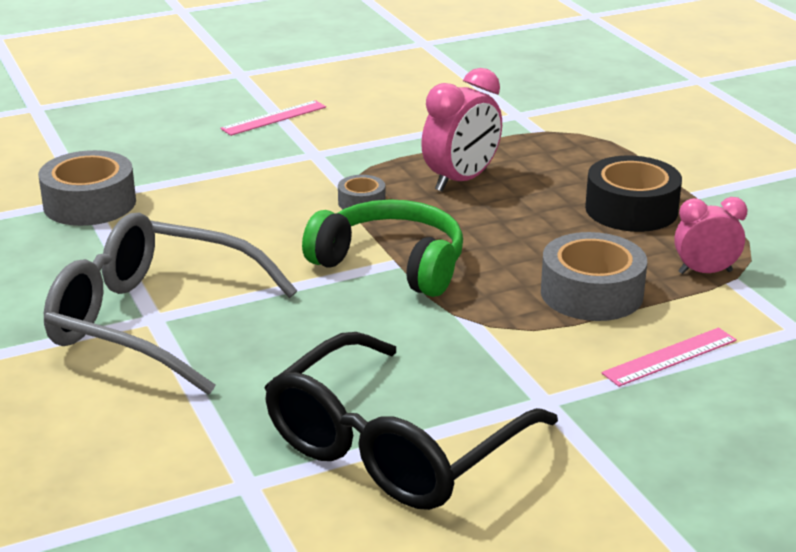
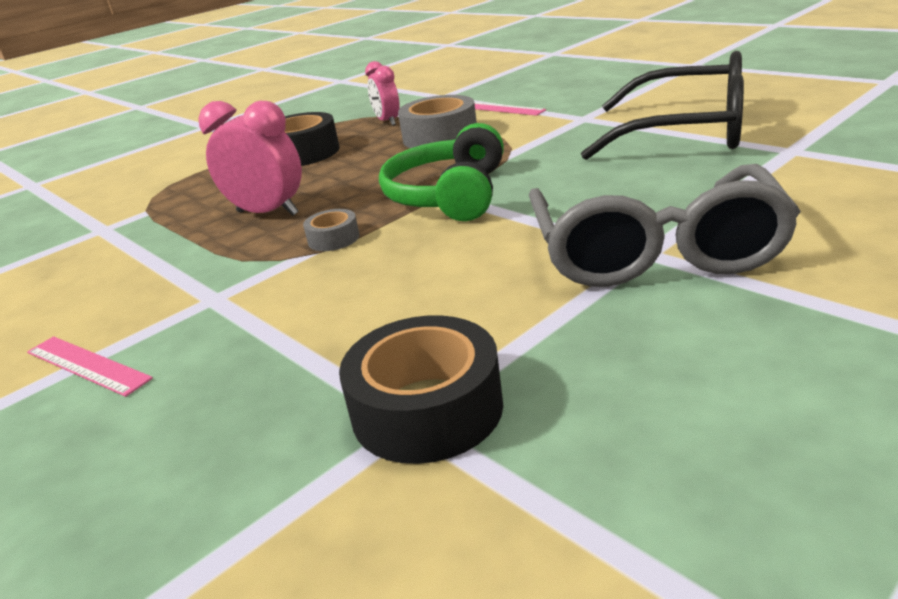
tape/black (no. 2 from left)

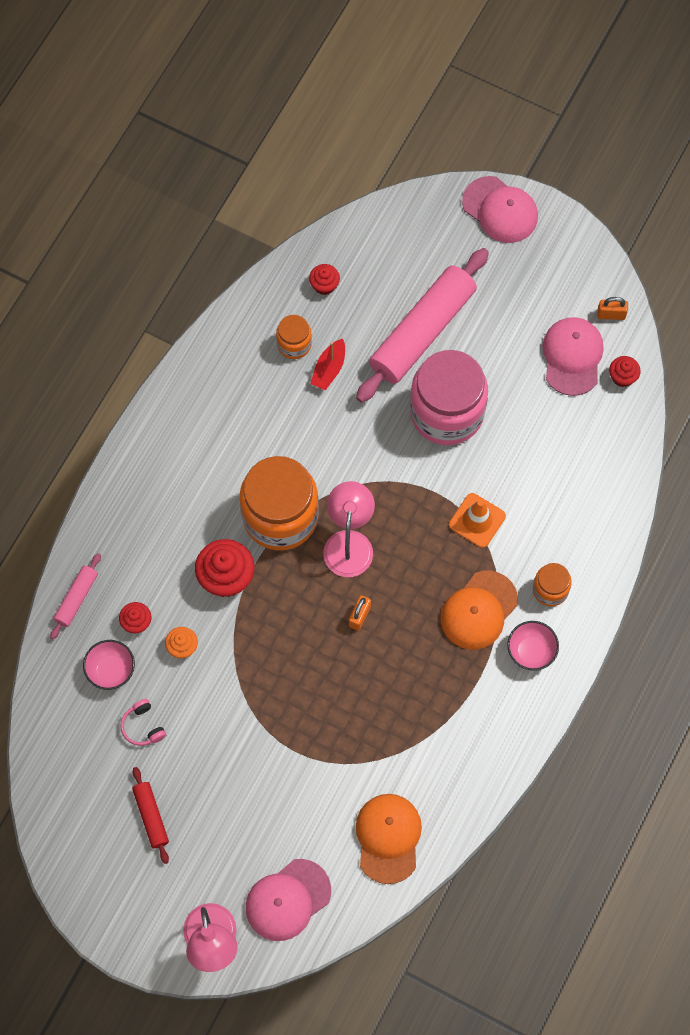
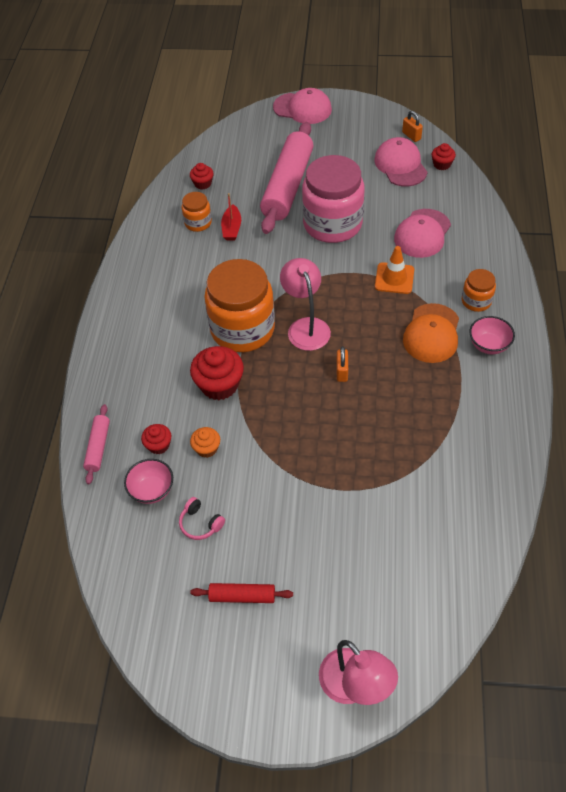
cap/orange (no. 1 from left in the first image)
cap/pink (no. 3 from left)
rolling pin/red
padlock/orange (no. 2 from left)

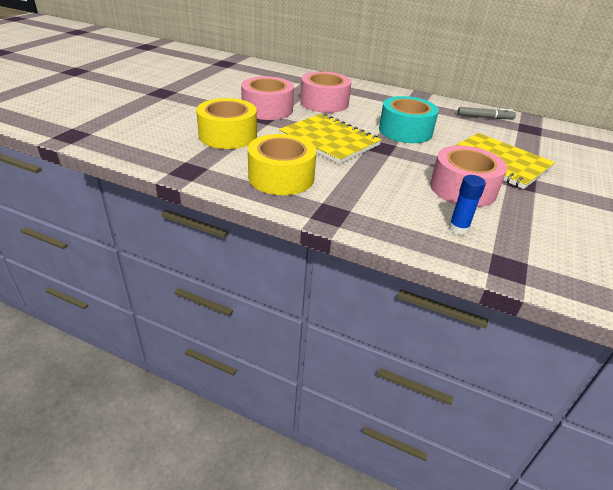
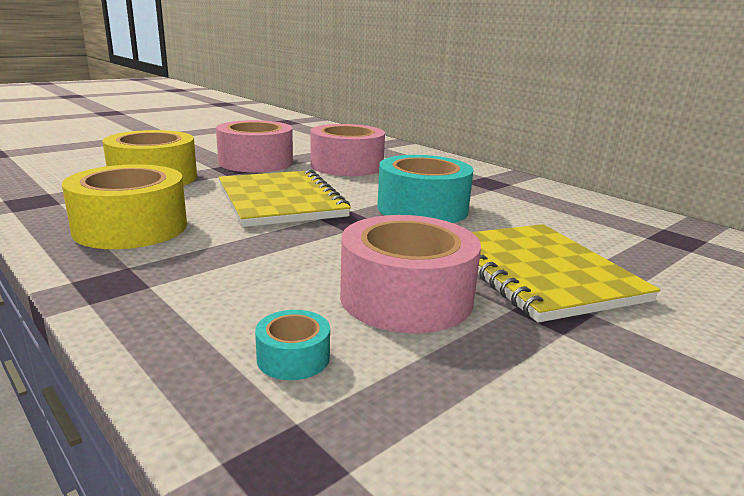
marker/grey
tape/turquoise (no. 1 from left)

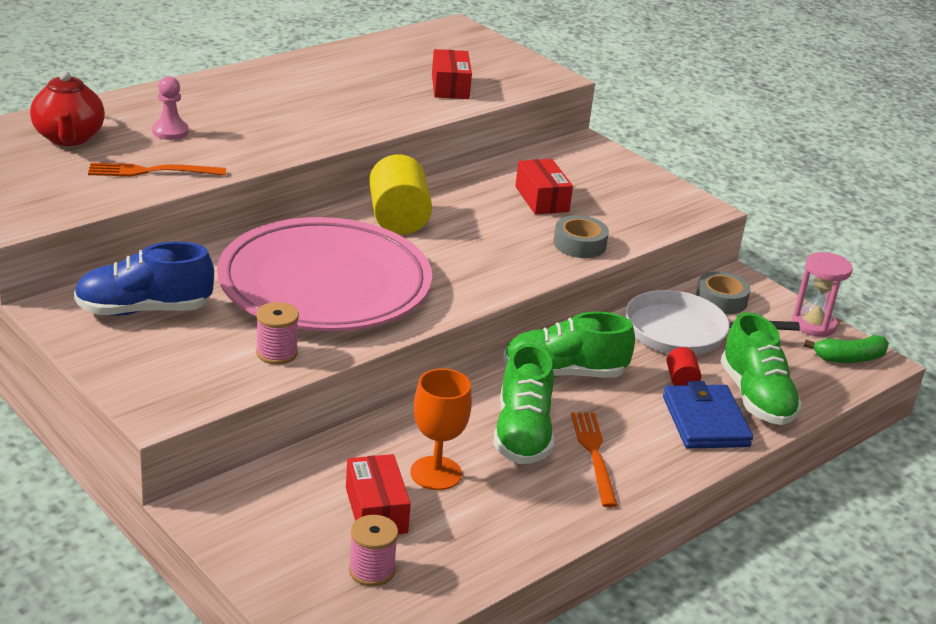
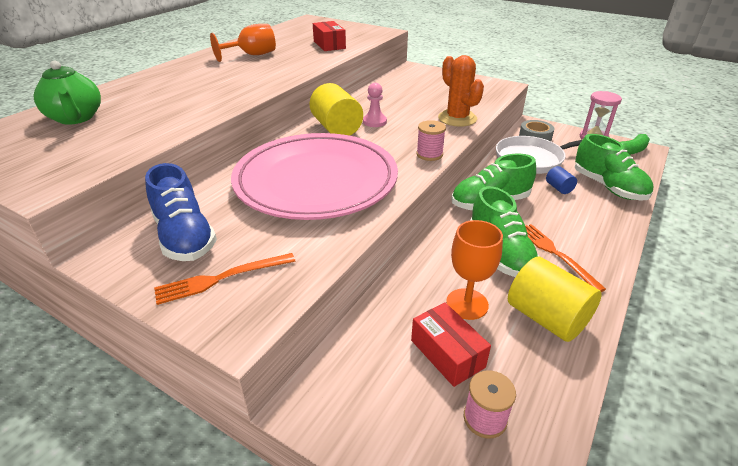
box/red (no. 3 from left in the first image)
wallet/blue
goblet/orange (no. 1 from left)
cylinder/yellow (no. 2 from left)
fork/orange (no. 1 from left)
pawn/pink
spool/pink (no. 1 from left)
cactus/orange
teapot/green
cylinder/blue
shoe/blue

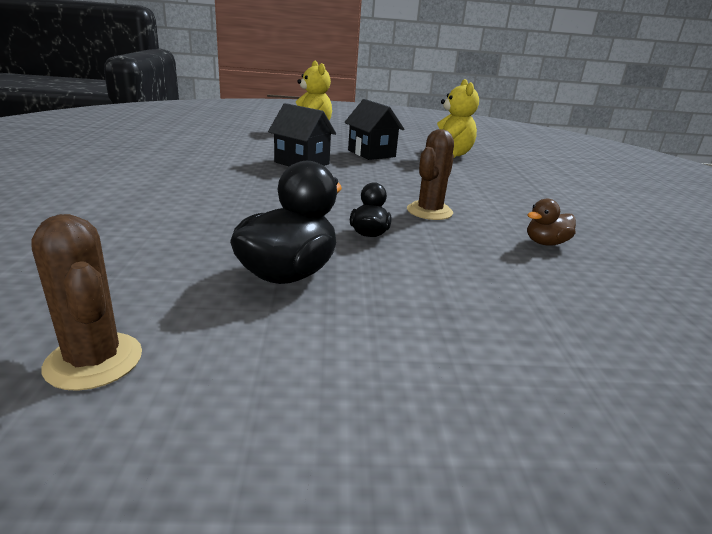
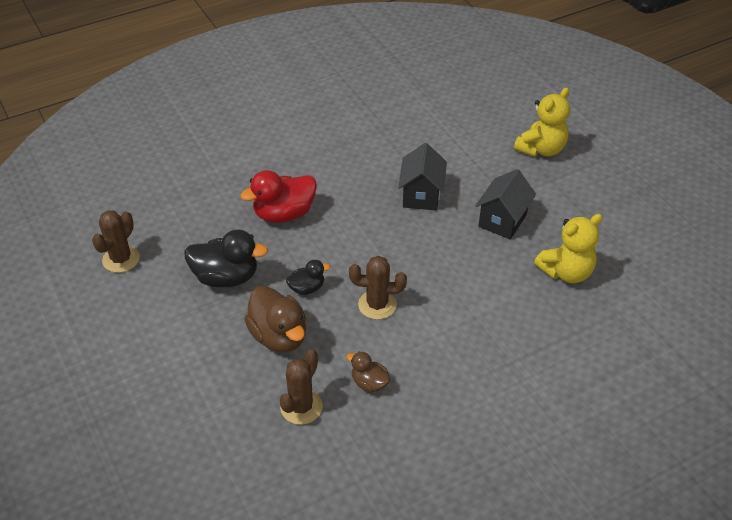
duck/red
duck/brown (no. 1 from left)
cactus/brown (no. 2 from left)

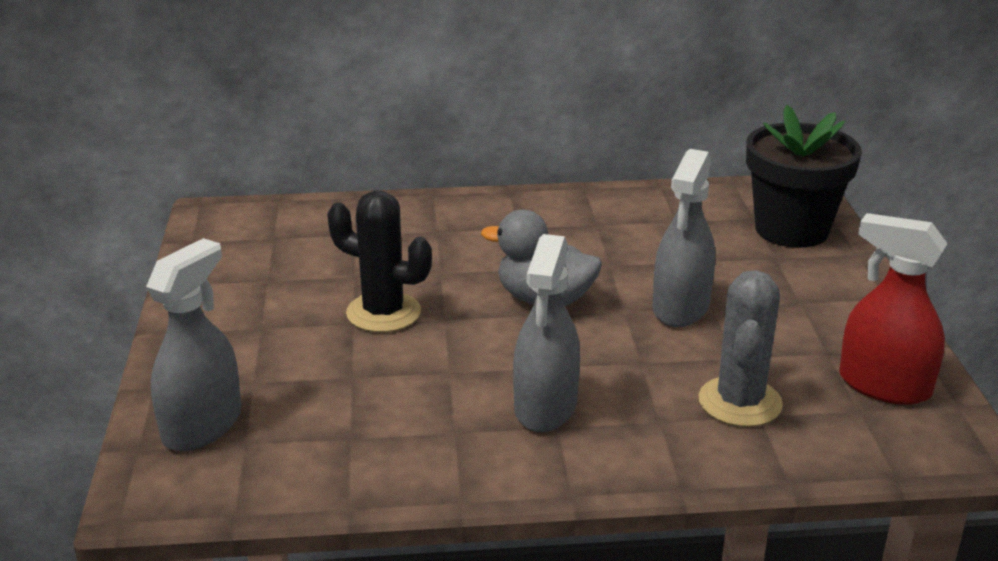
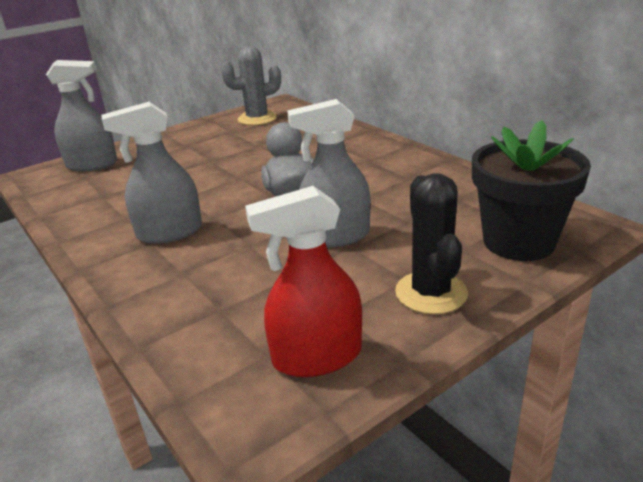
cactus/black
cactus/grey
spray bottle/red

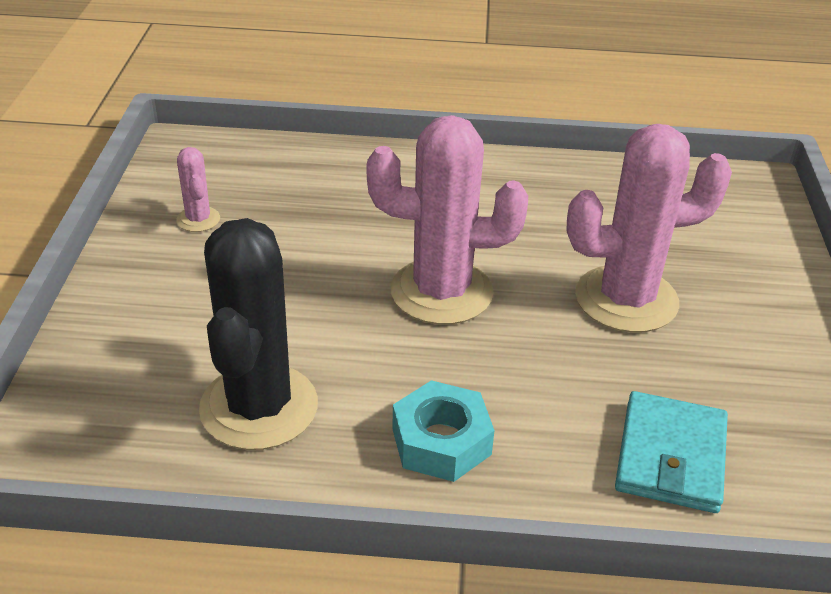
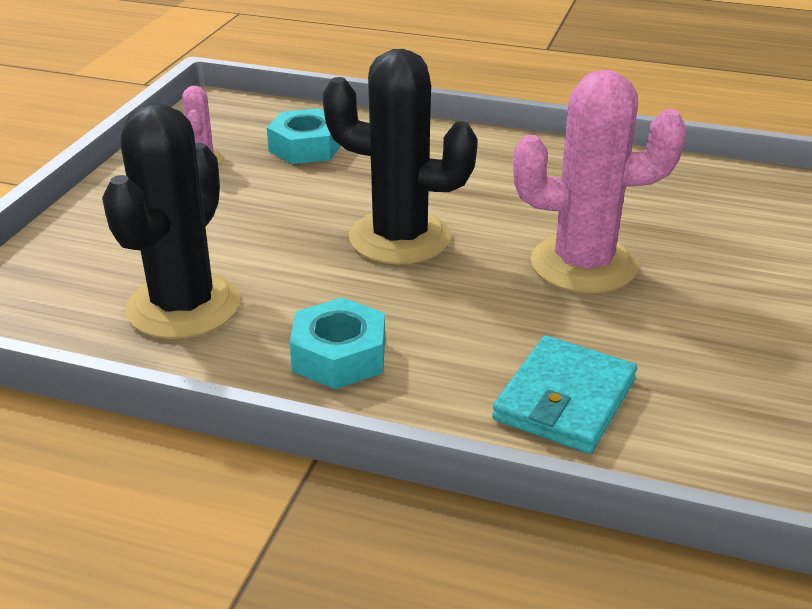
nut/turquoise (no. 1 from left)
cactus/black (no. 2 from left)

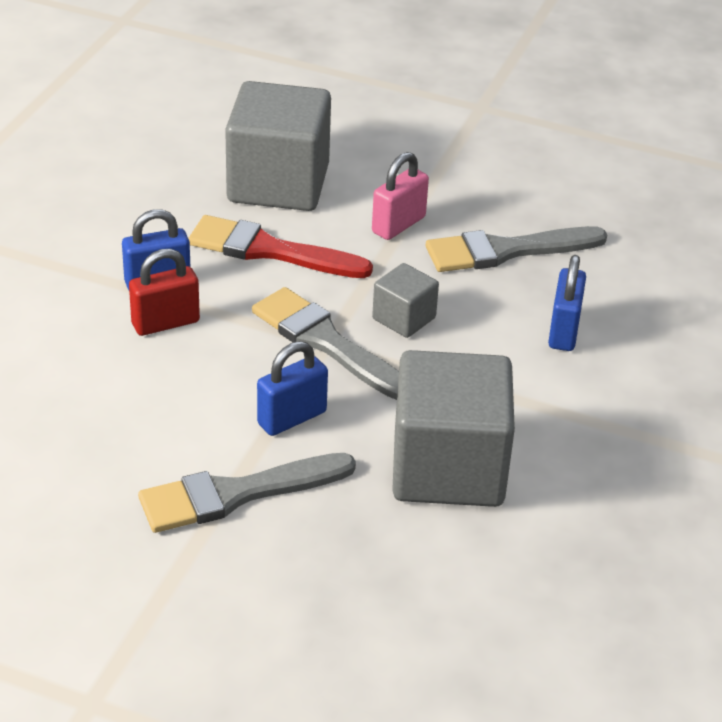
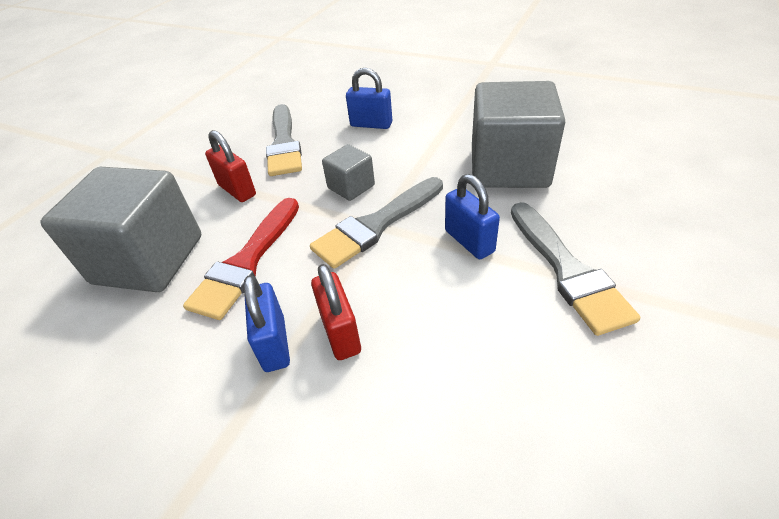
padlock/red (no. 1 from left)

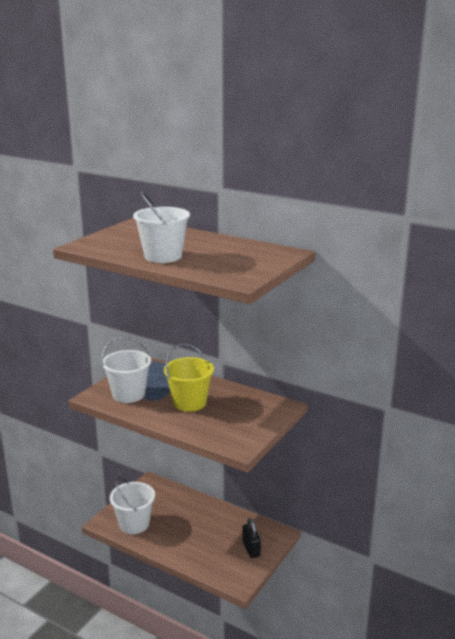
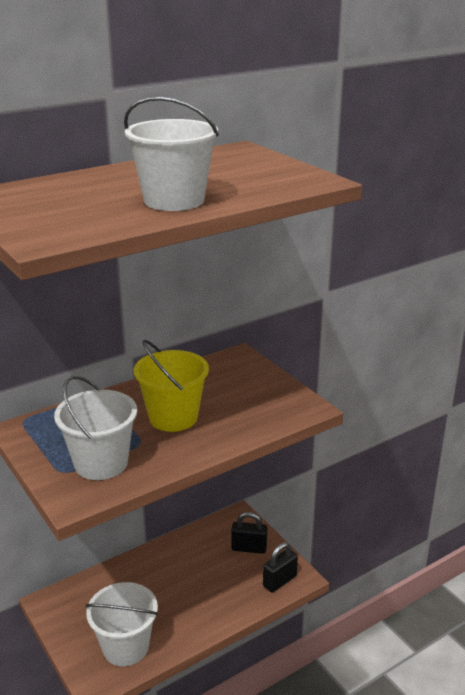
padlock/black (no. 2 from left)

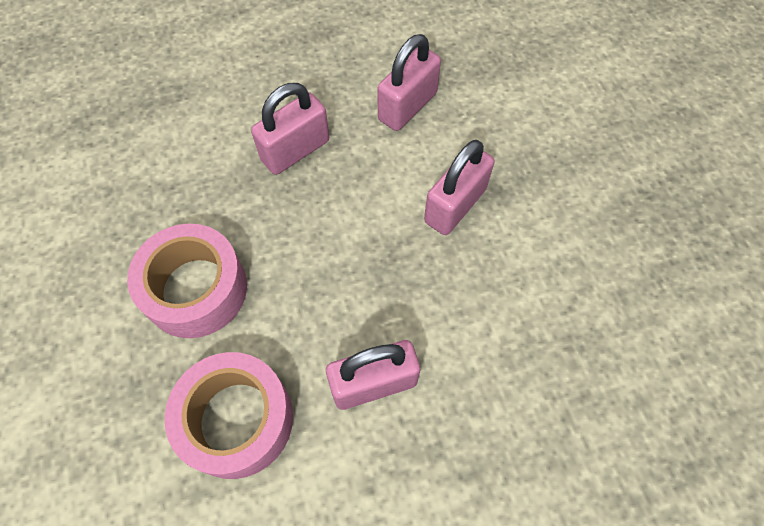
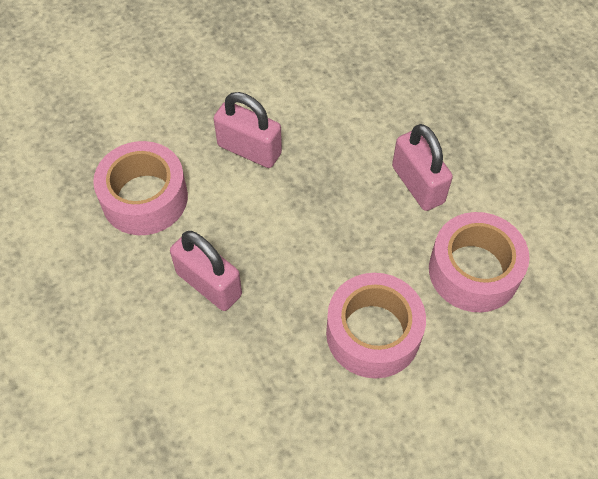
tape/pink (no. 1 from left)

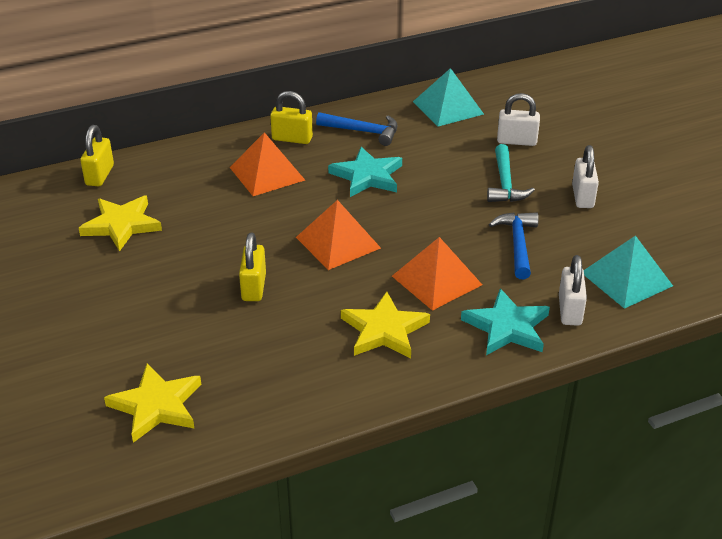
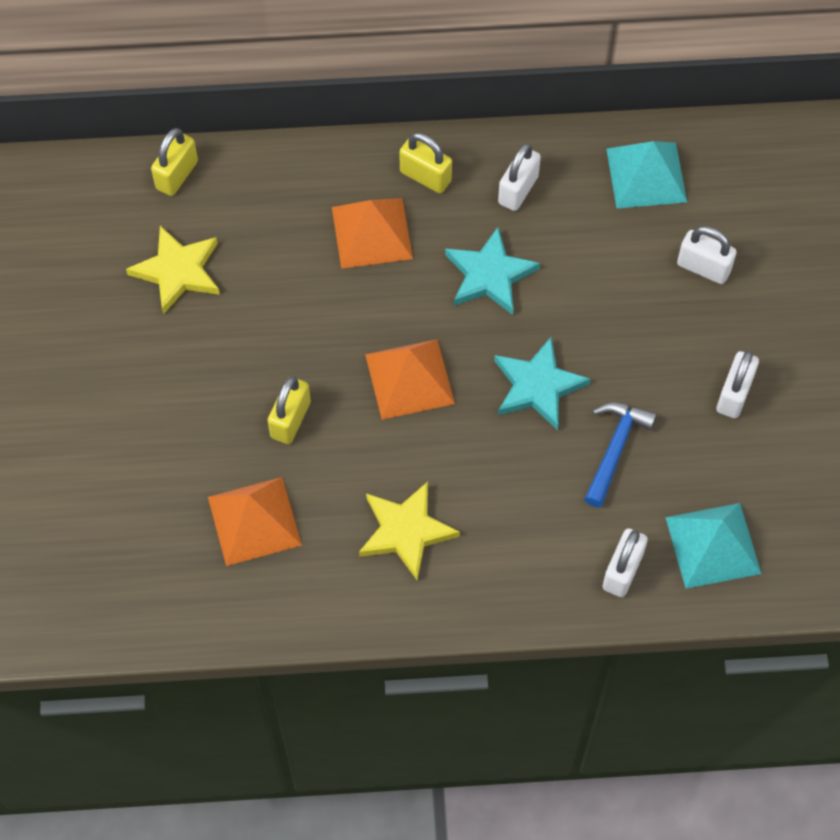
star/yellow (no. 2 from left in the first image)
hammer/turquoise
pyramid/orange (no. 1 from left)
star/turquoise (no. 2 from left)
padlock/white (no. 1 from left)

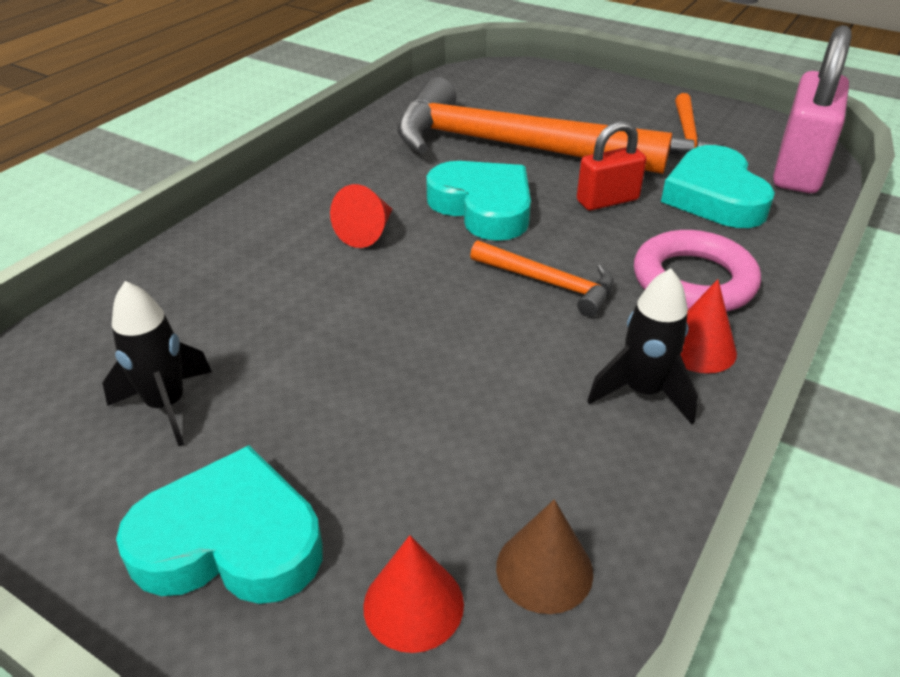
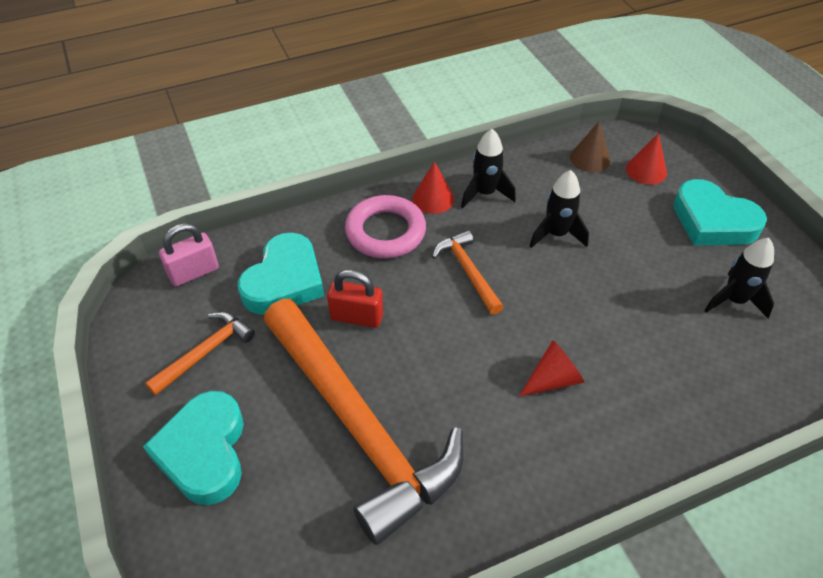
rocket/black (no. 2 from left)
heart/turquoise (no. 1 from left)
padlock/pink

